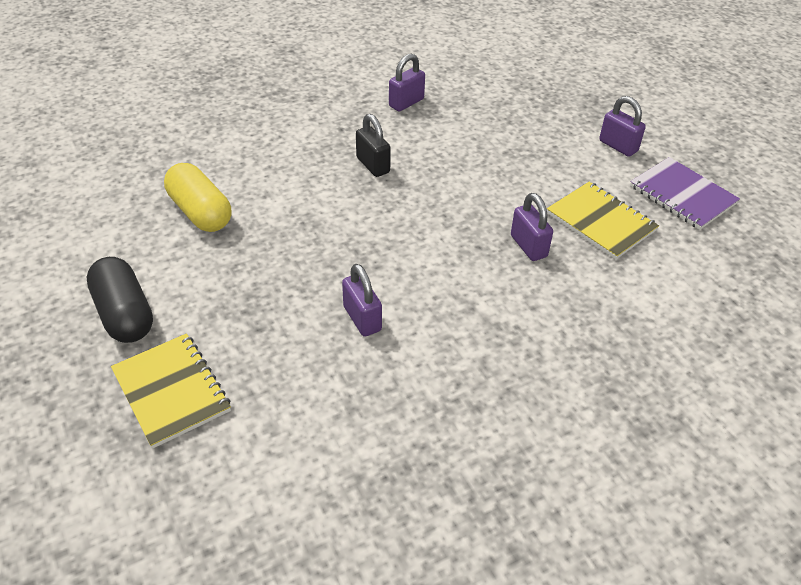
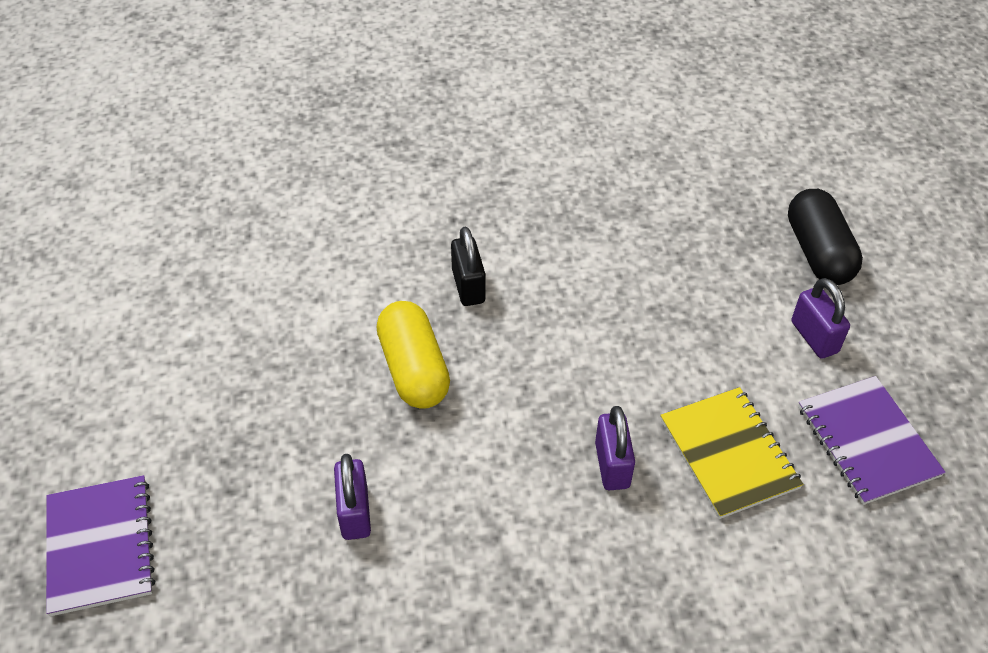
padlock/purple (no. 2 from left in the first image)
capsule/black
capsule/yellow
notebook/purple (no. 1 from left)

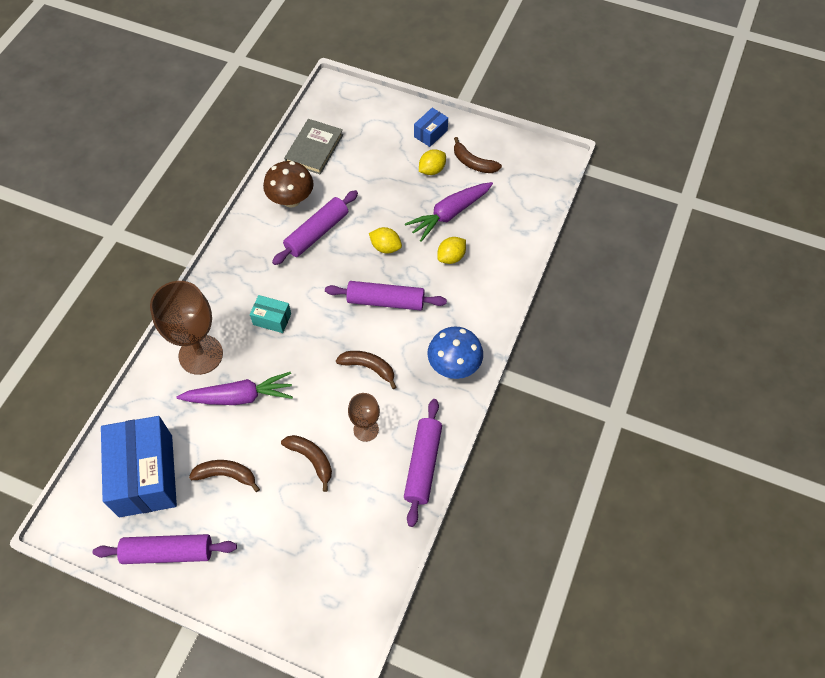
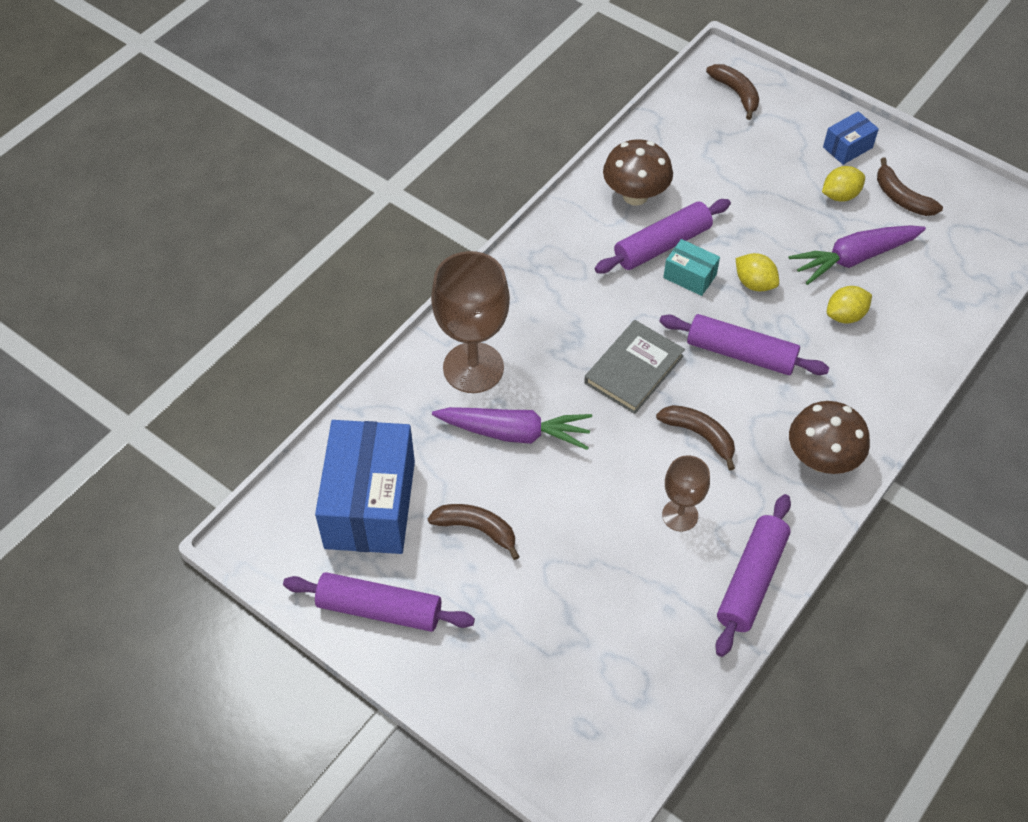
box/turquoise
banana/brown (no. 3 from left)
book/grey
mushroom/brown (no. 2 from left)

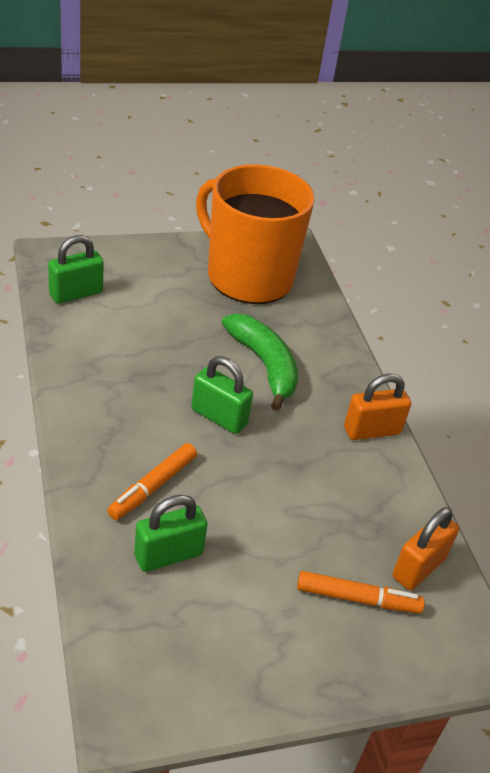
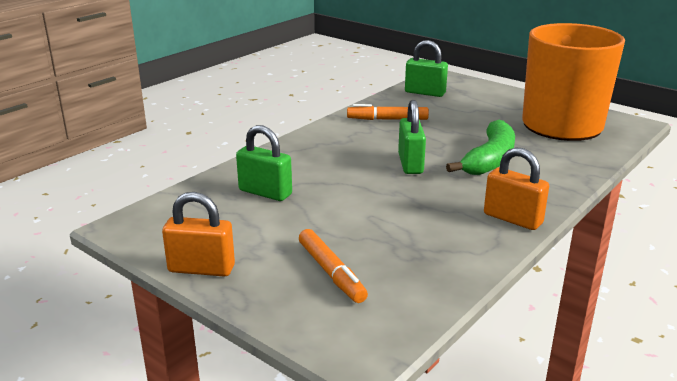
marker/orange (no. 2 from left)
padlock/orange (no. 1 from left)

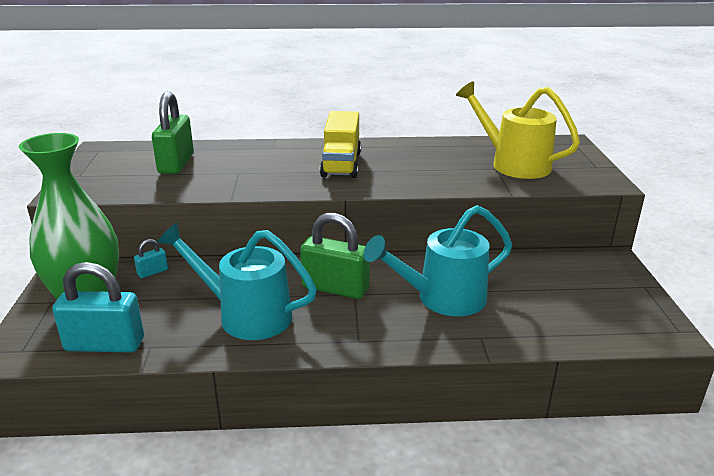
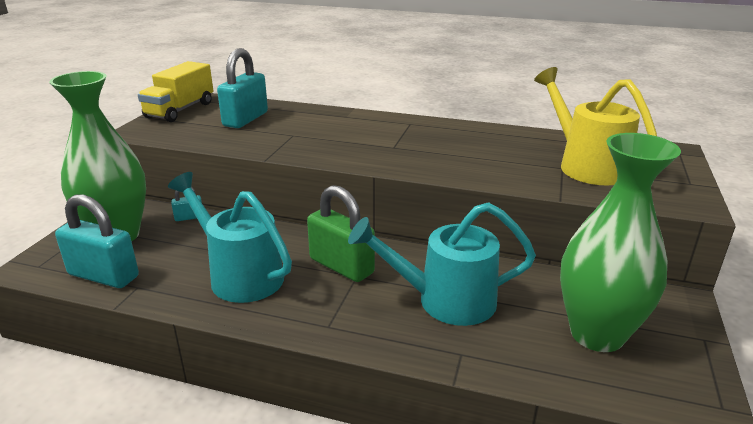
vase/green (no. 2 from left)
truck/yellow
padlock/turquoise (no. 3 from left)

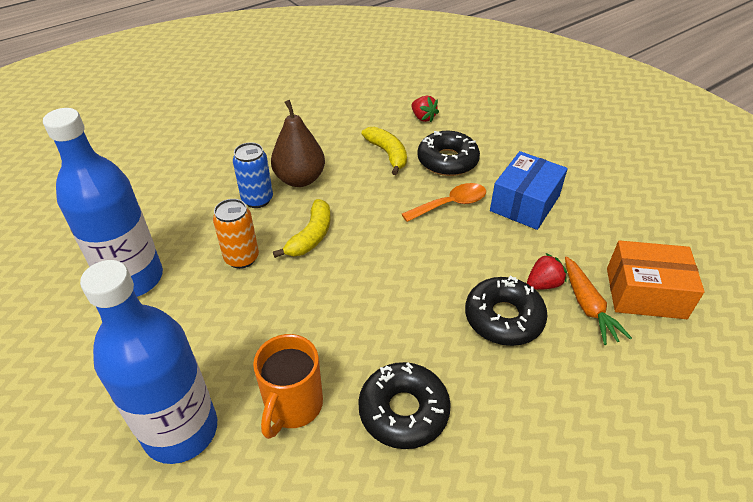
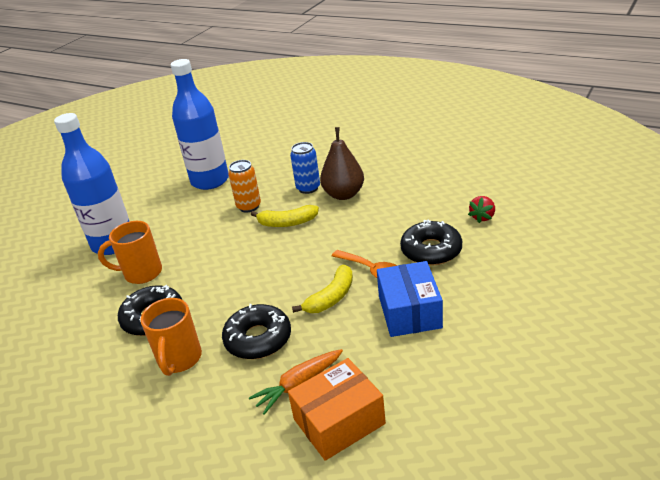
strawberry/red (no. 2 from left in the first image)
mug/orange (no. 2 from left)
banana/yellow (no. 2 from left)
box/blue
box/orange

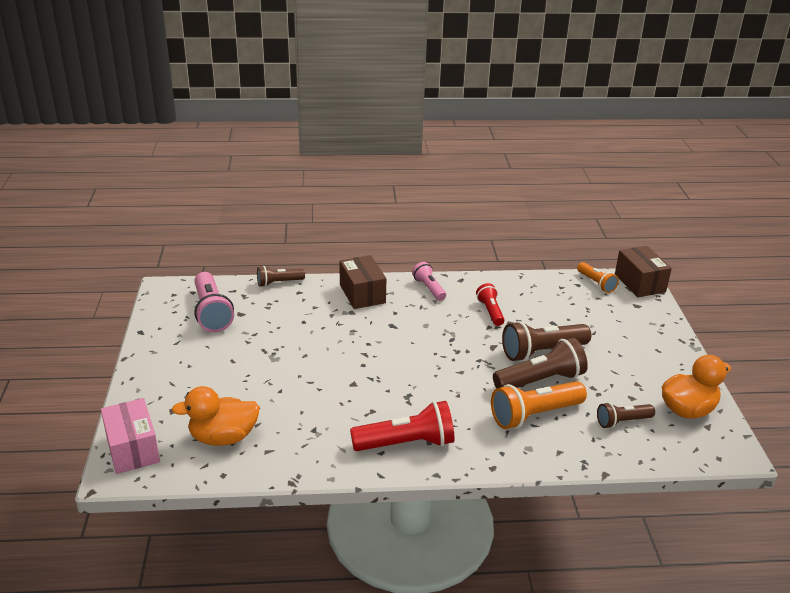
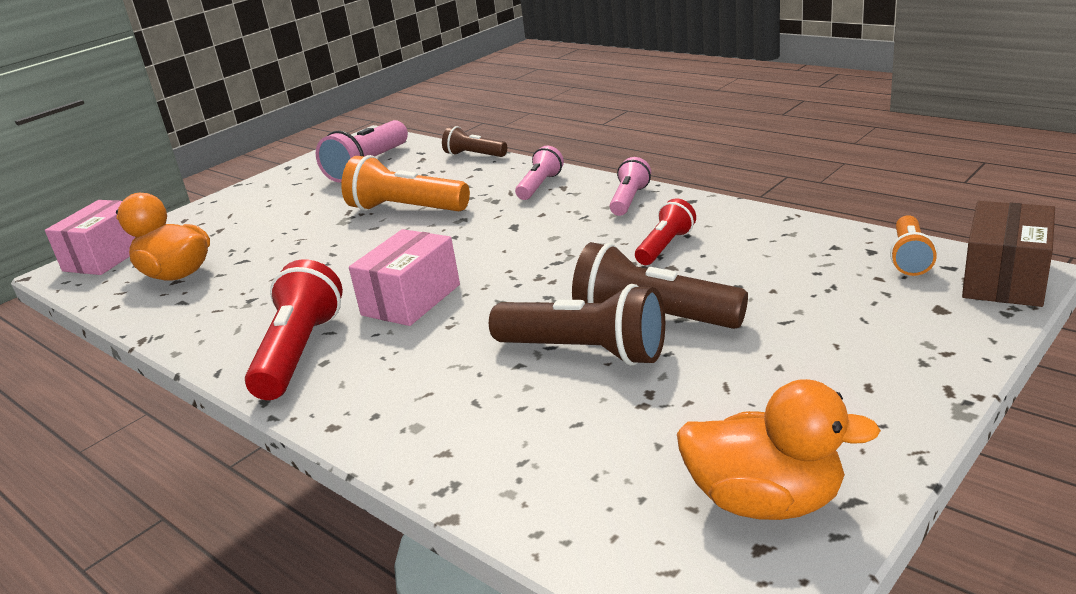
flashlight/brown (no. 4 from left in the first image)
box/pink (no. 2 from left)
flashlight/orange (no. 1 from left)
flashlight/pink (no. 2 from left)
flashlight/red (no. 1 from left)

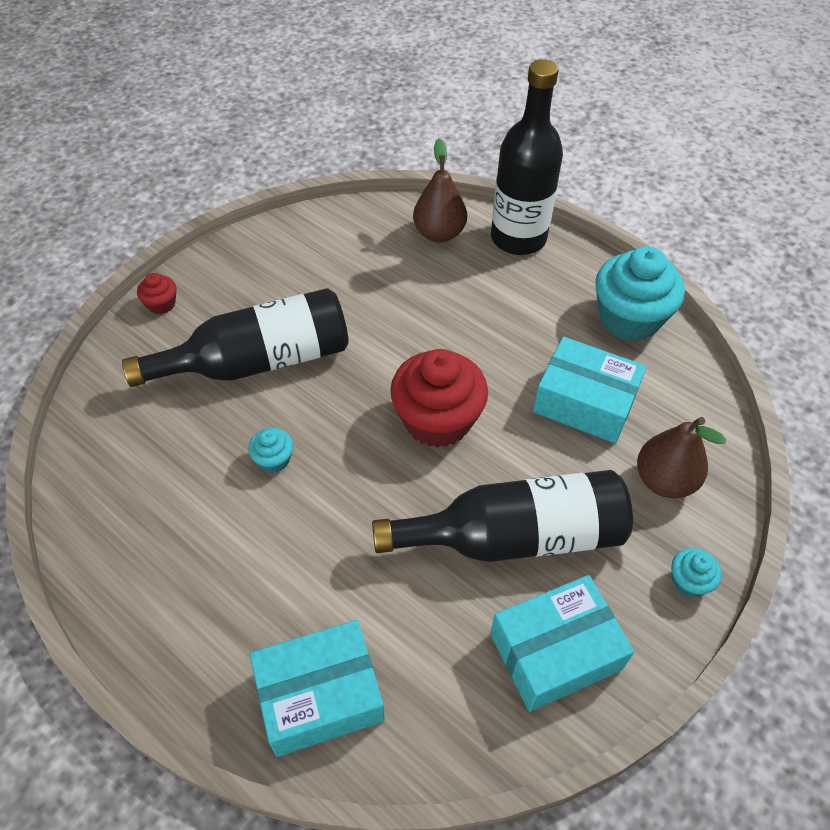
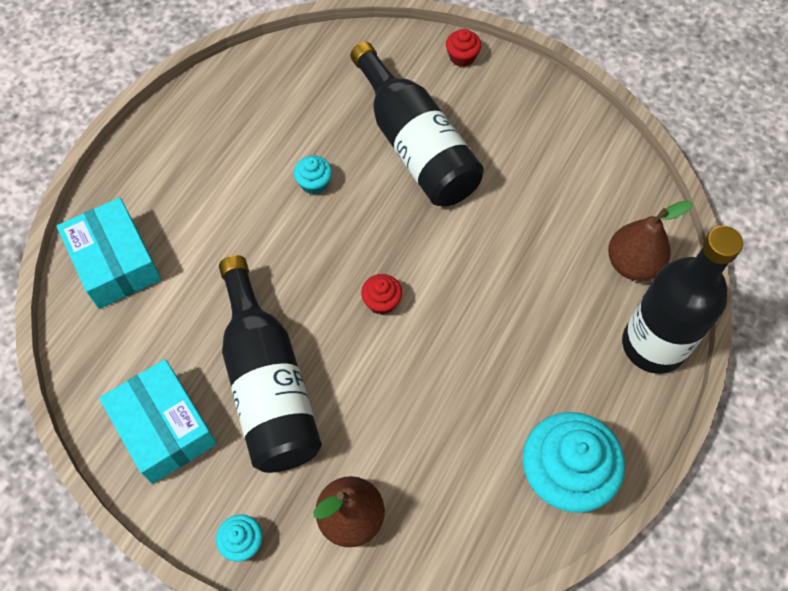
box/turquoise (no. 3 from left in the first image)
cupcake/red (no. 1 from left)

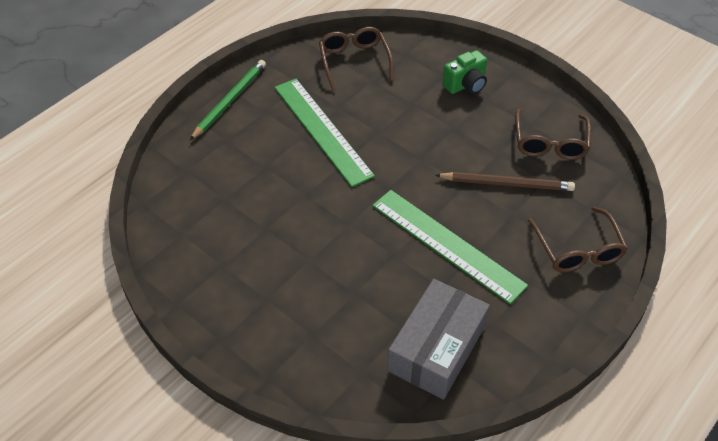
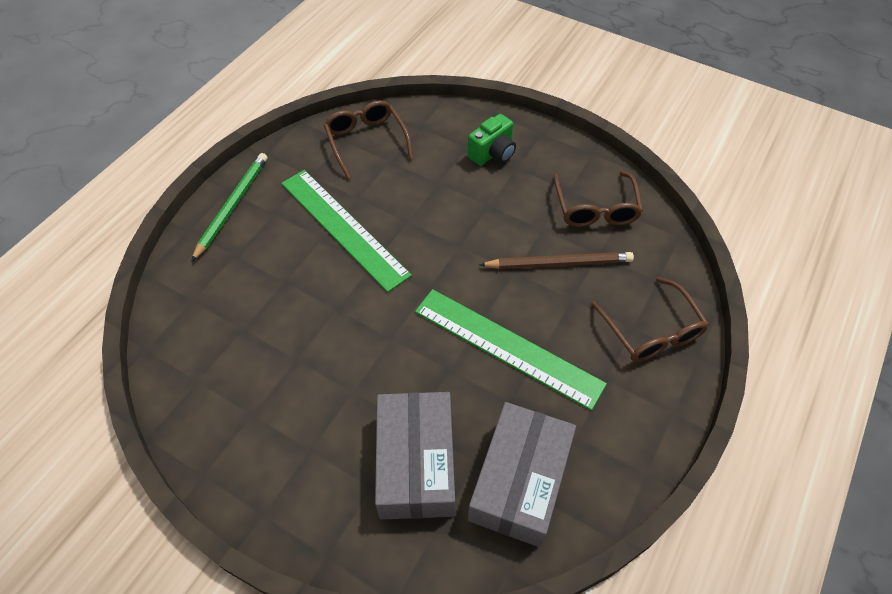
box/grey (no. 1 from left)

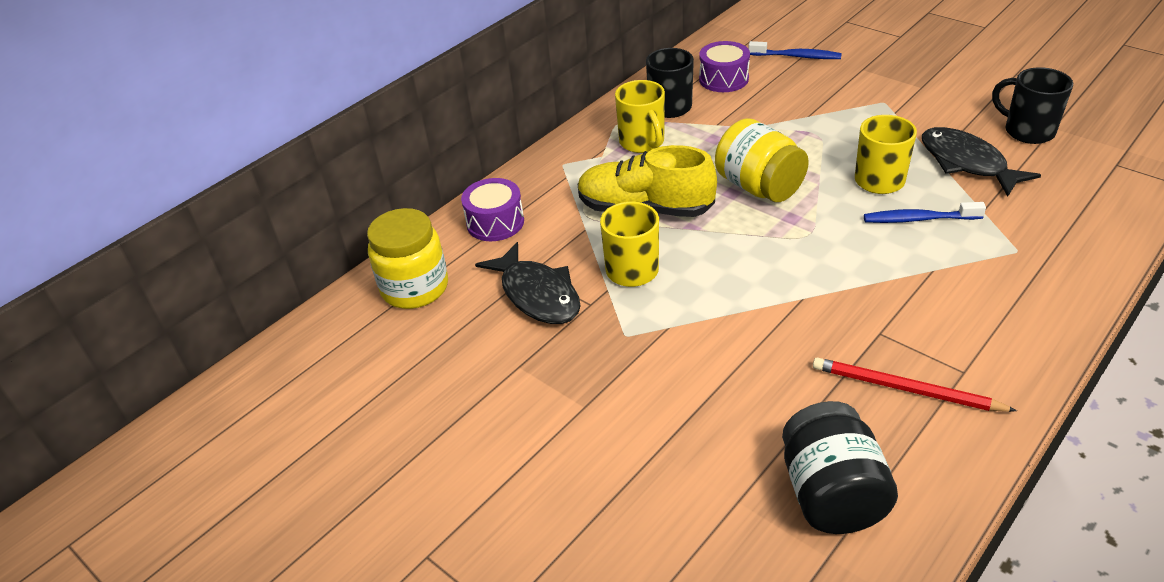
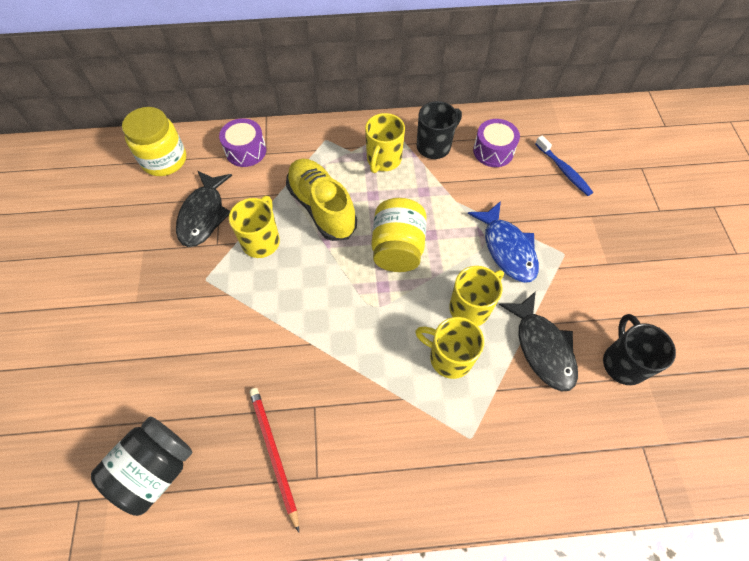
fish/blue
mug/yellow (no. 3 from left)
fish/black (no. 2 from left)

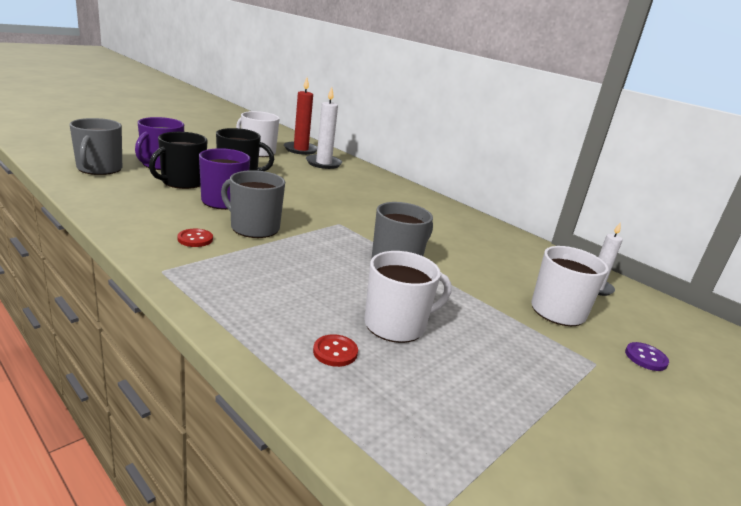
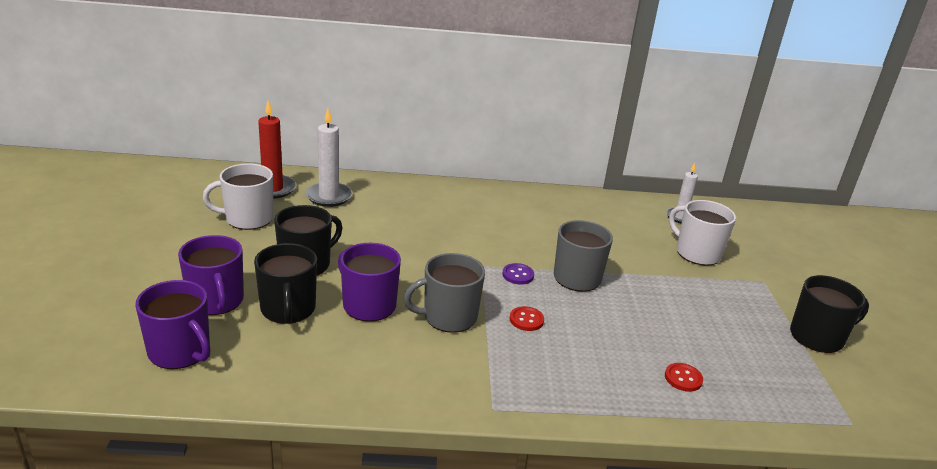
mug/white (no. 2 from left in the first image)
mug/black (no. 3 from left)
button/red (no. 1 from left)
button/purple
mug/purple (no. 1 from left)

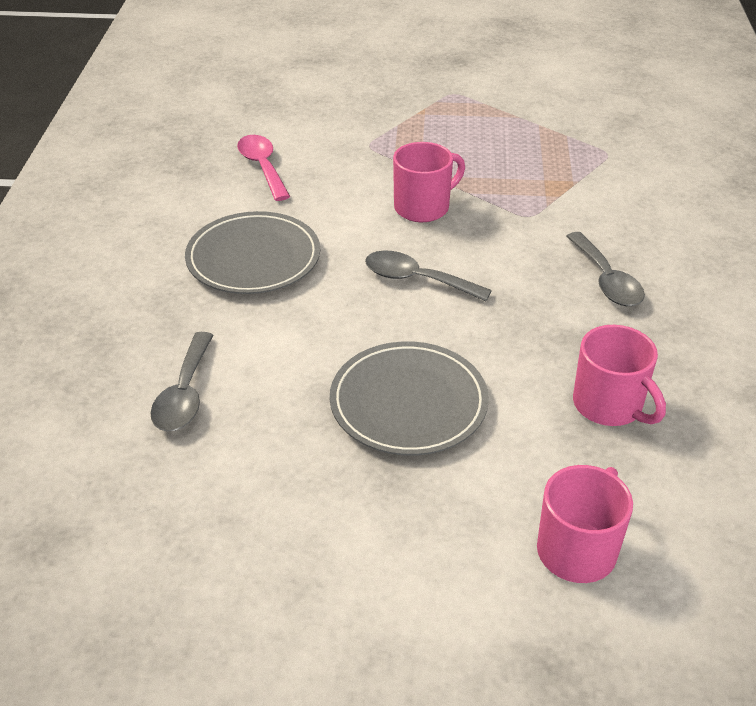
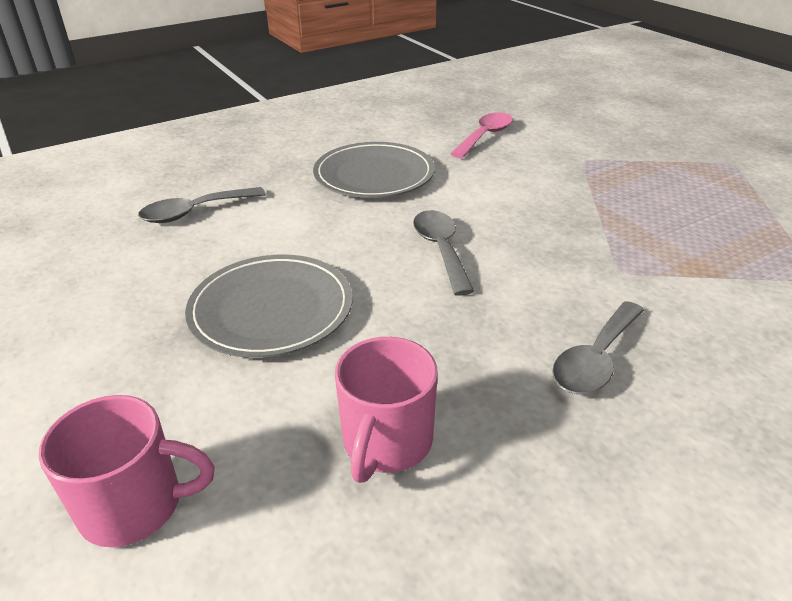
mug/pink (no. 1 from left in the first image)

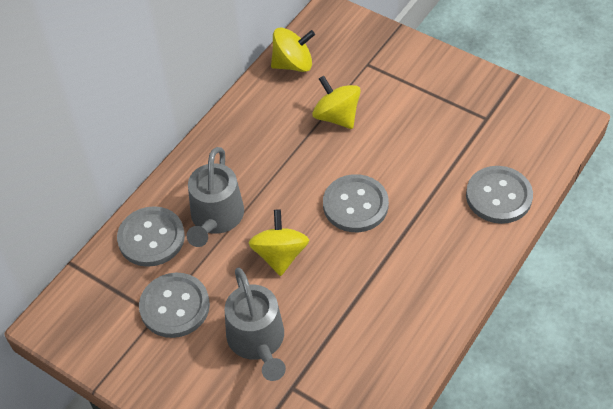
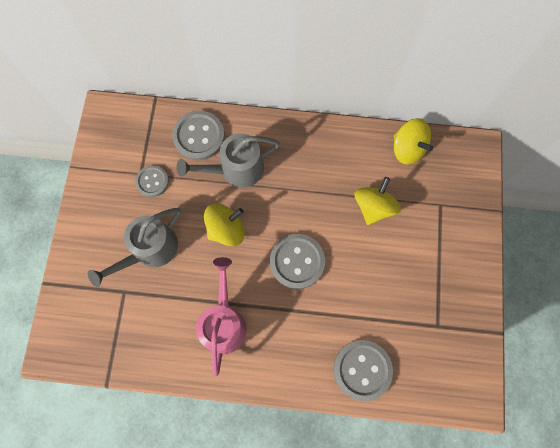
watering can/pink
button/grey (no. 1 from left)

